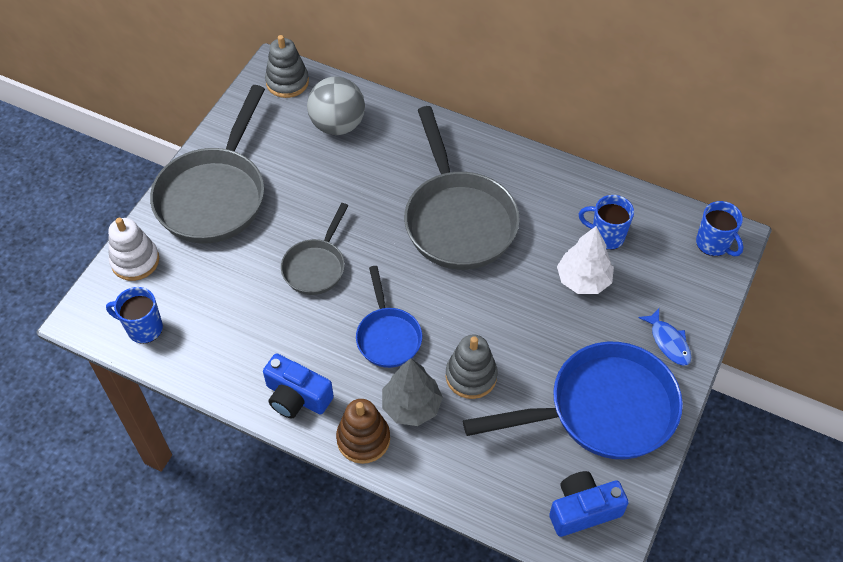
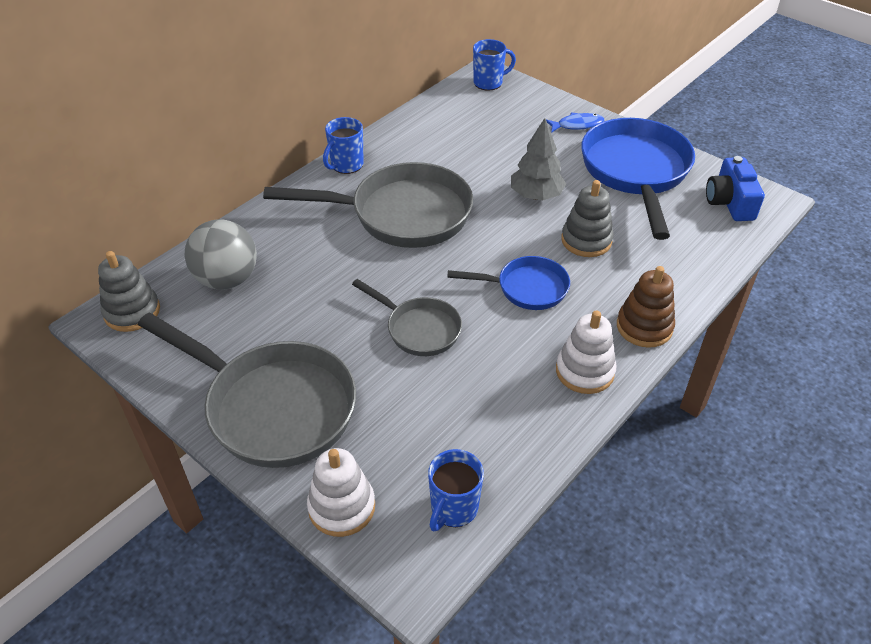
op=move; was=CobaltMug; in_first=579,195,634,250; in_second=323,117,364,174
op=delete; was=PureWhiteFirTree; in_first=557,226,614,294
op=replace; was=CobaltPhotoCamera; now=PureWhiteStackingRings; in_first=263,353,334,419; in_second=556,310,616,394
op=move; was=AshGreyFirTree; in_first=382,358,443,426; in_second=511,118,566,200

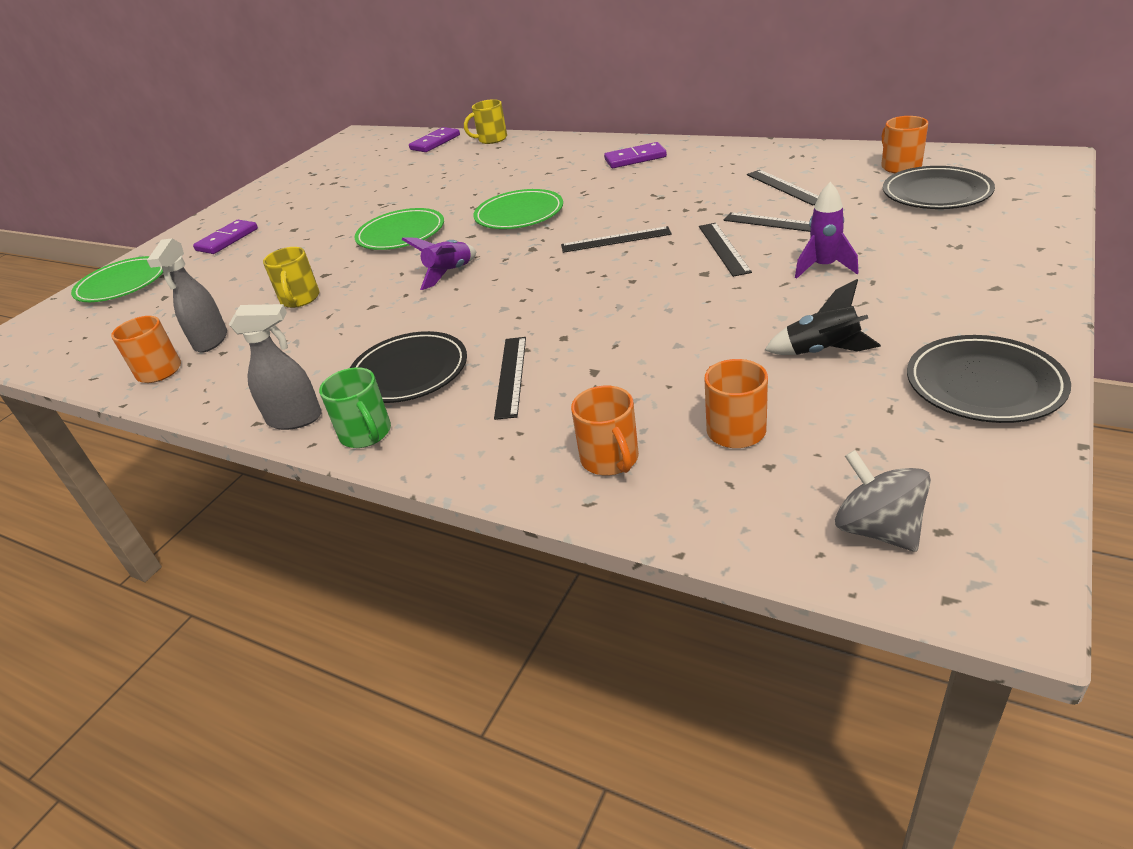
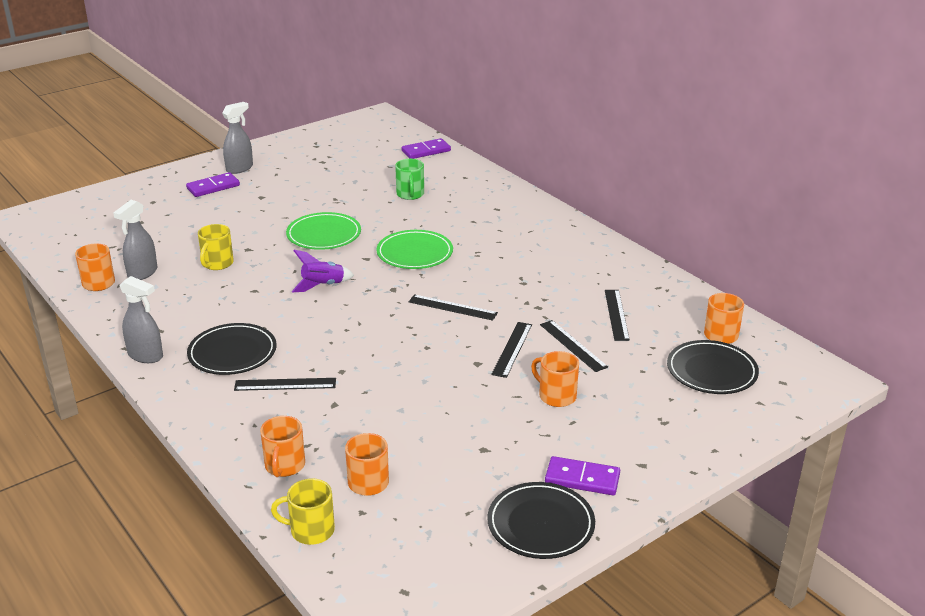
op=move; was=GoldenMug; in_first=464,99,507,144; in_second=271,478,335,545
op=move; was=RoyalPurpleDomino; in_first=604,142,667,168; in_second=545,456,620,495
op=replace; was=RoyalPurpleToyRocket; now=BrightOrangeMug; in_first=795,182,859,279; in_second=531,351,579,407
op=delete; was=EmeraldFlatDish; in_first=71,256,163,302
op=delete; was=BlackToyRocket; in_first=765,279,881,355
op=rotate; was=BlackRuler; in_first=494,337,526,420; in_second=234,378,336,391; clockwise=60
op=move; was=EmeraldMug; in_first=319,367,391,448; in_second=395,159,424,200
op=delete; was=AshGreySpinningTop; in_first=835,450,931,552
op=insert; now=AshGreySprayCleaner; in_second=222,102,253,174

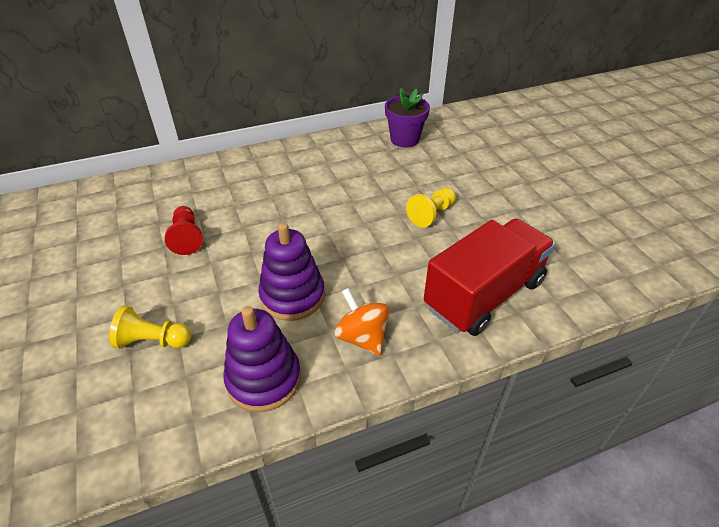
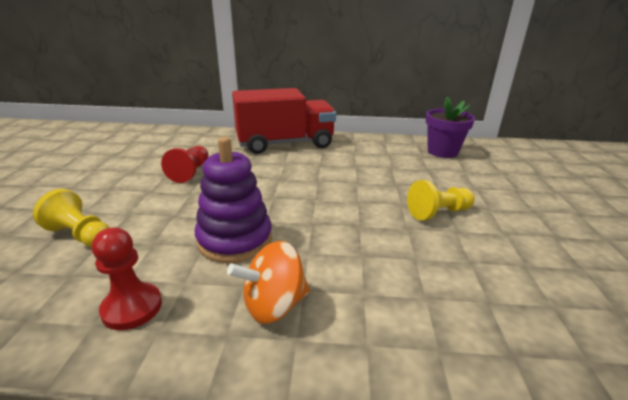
op=move; was=ScarletTruck; in_first=424,218,555,336; in_second=232,88,336,154
op=rotate; was=BrightOrangeSpinningTop; in_first=335,288,389,356; in_second=227,241,310,324; clockwise=-105
op=replace; was=RoyalPurpleStackingRings; now=ScarletChessPawn; in_first=223,306,301,412; in_second=92,227,162,330

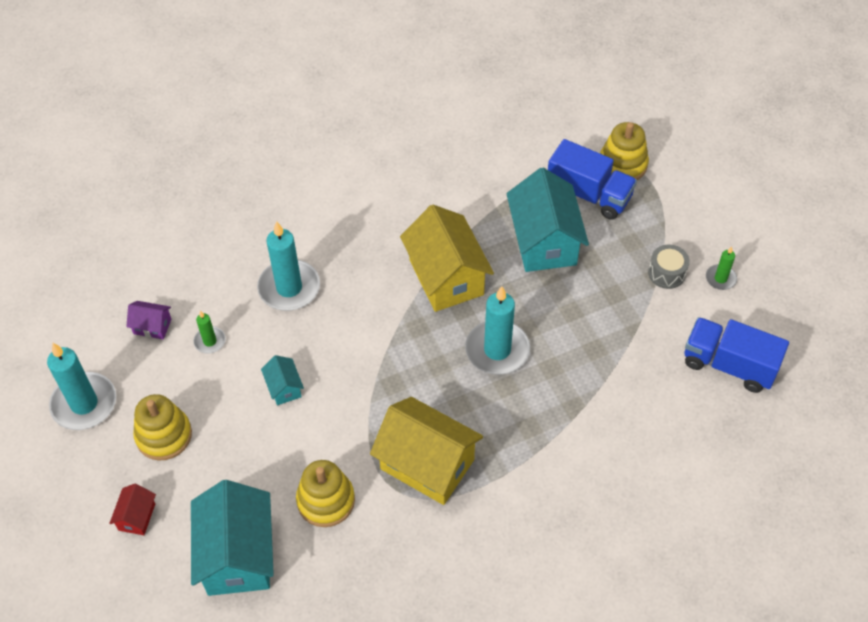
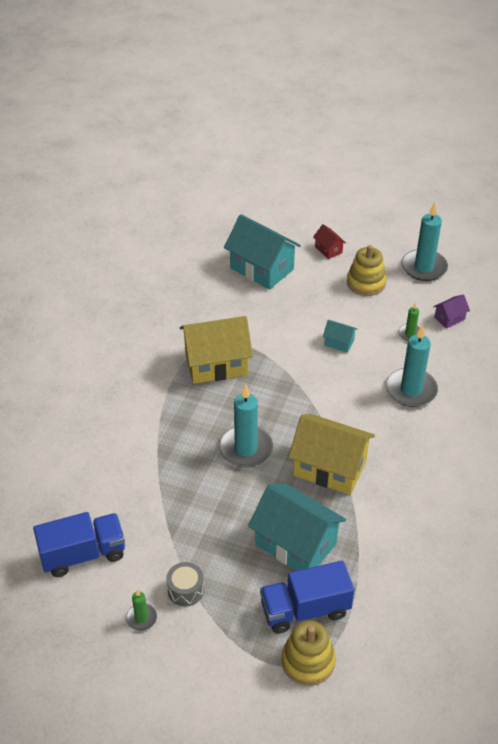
op=delete; was=GoldenStackingRings; in_first=296,460,355,527

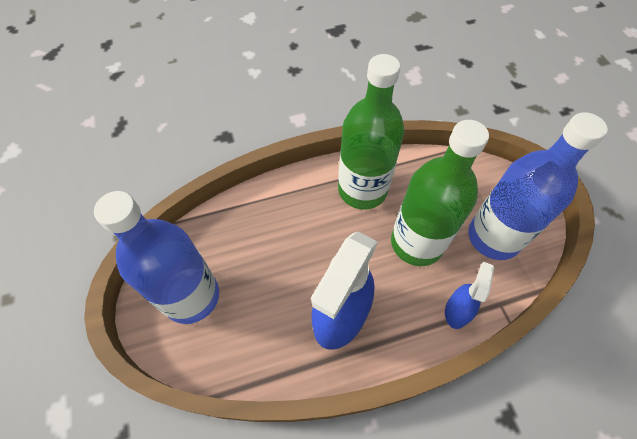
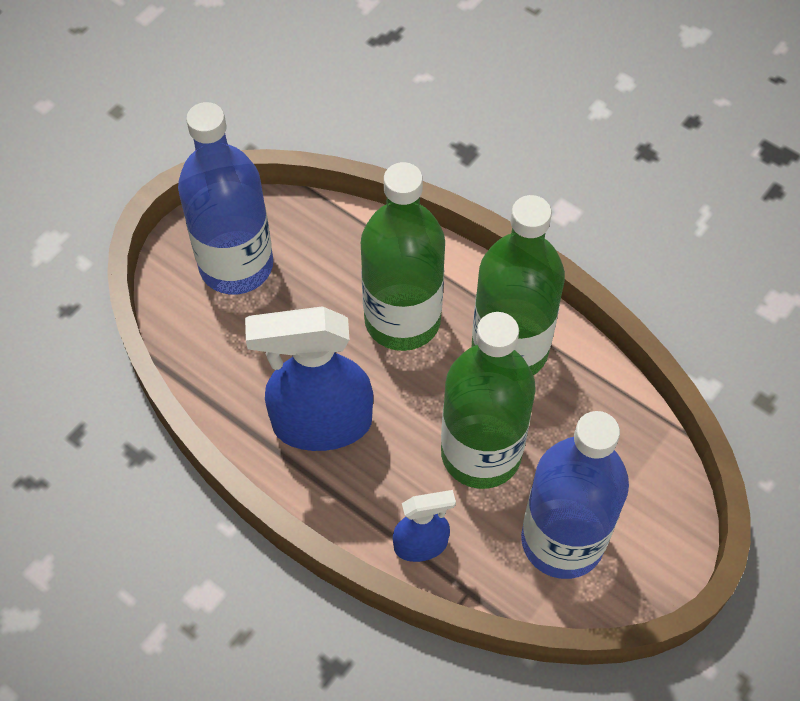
op=insert; now=EmeraldFlask; in_second=361,162,445,351

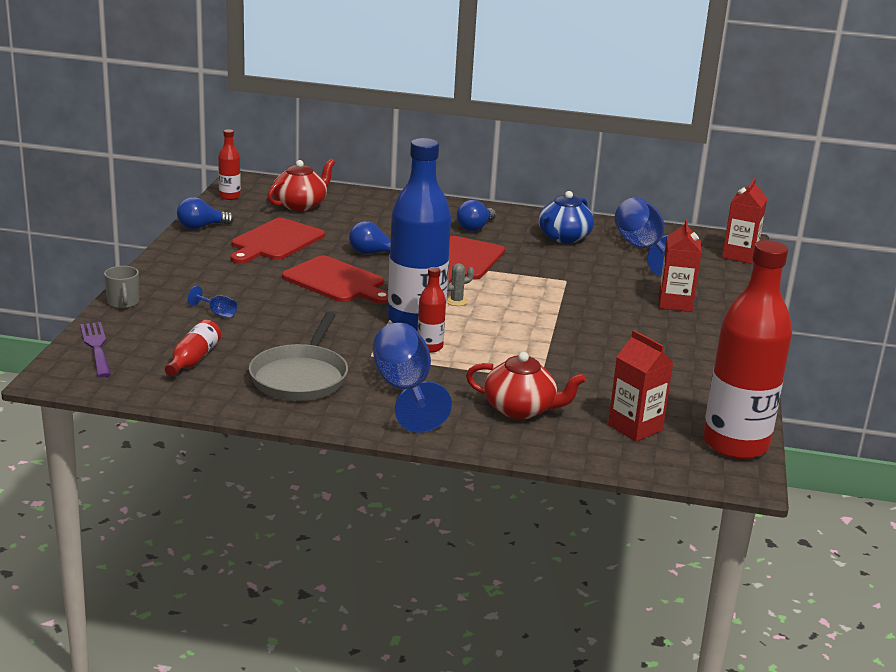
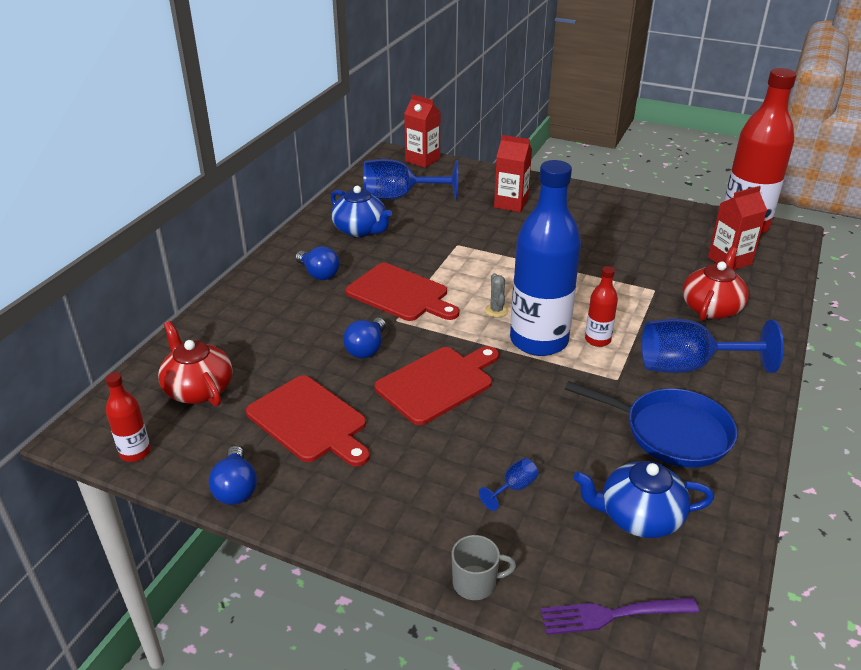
op=recolor; was=AshGreySkillet; now=CobaltSkillet; in_first=249,312,348,401; in_second=565,381,737,467
op=replace; was=ScarletFlask; now=CobaltTeaPot; in_first=165,320,221,376; in_second=573,461,714,538

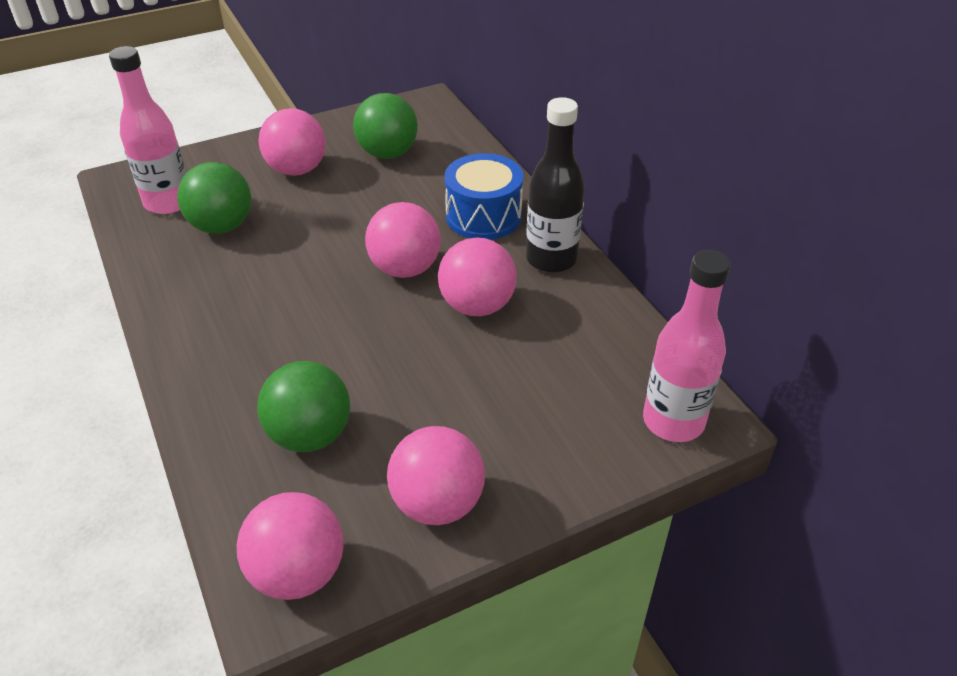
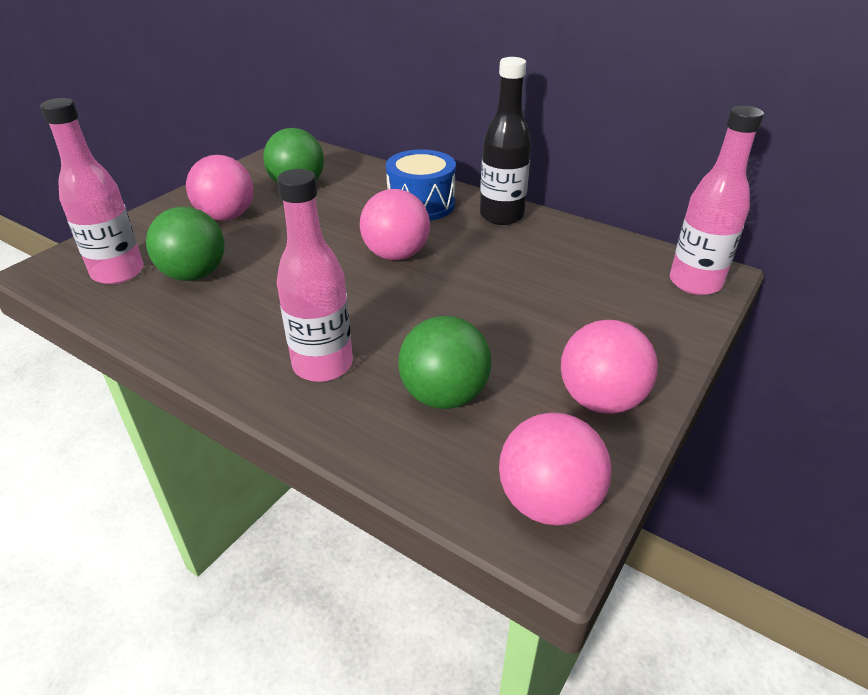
op=delete; was=RosyBall; in_first=438,238,517,316
op=insert; now=RosyFlask; in_second=277,169,353,382

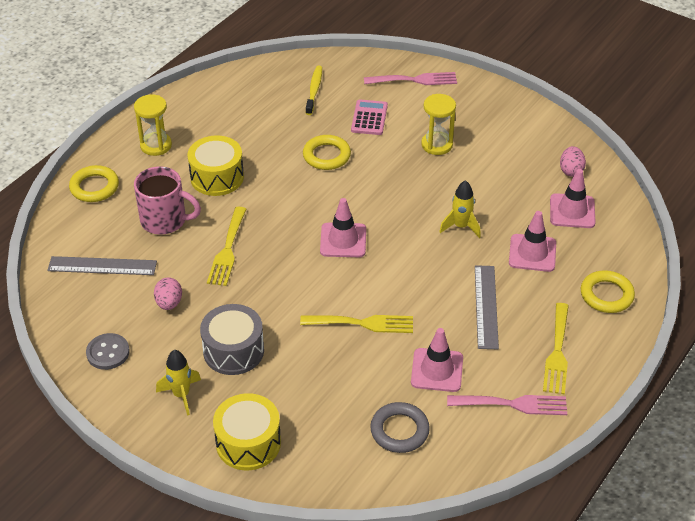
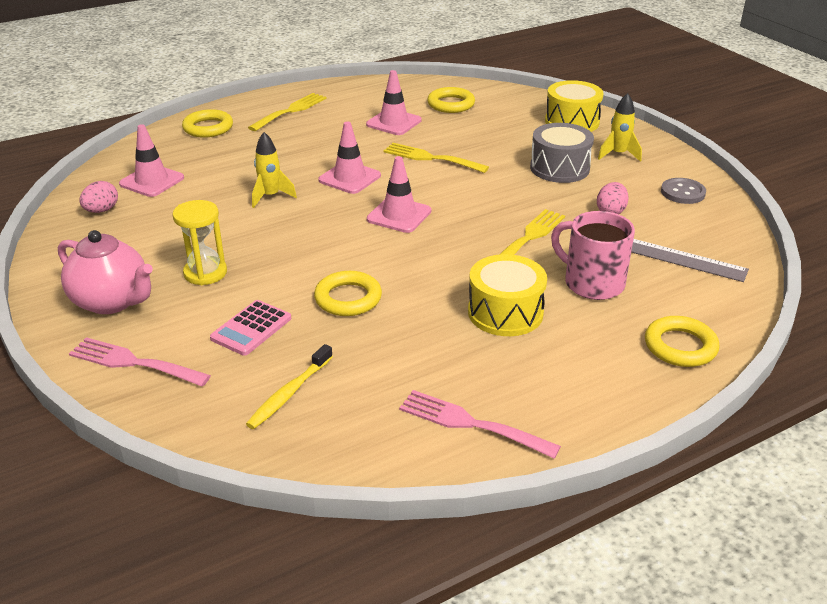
op=delete; was=GoldenSandglass; in_first=134,94,172,156
op=move; was=RosySafetyCone; in_first=509,211,556,272; in_second=318,122,381,194
op=delete; was=AshGreyRuler; in_first=475,265,499,349
op=move; was=RosyFork; in_first=447,395,567,415; in_second=399,390,561,459
op=recolor; was=AshGreyRing; now=GoldenRing; in_first=370,402,430,453; in_second=427,87,475,113
op=insert; now=RosyTeaPot; in_second=58,230,153,314

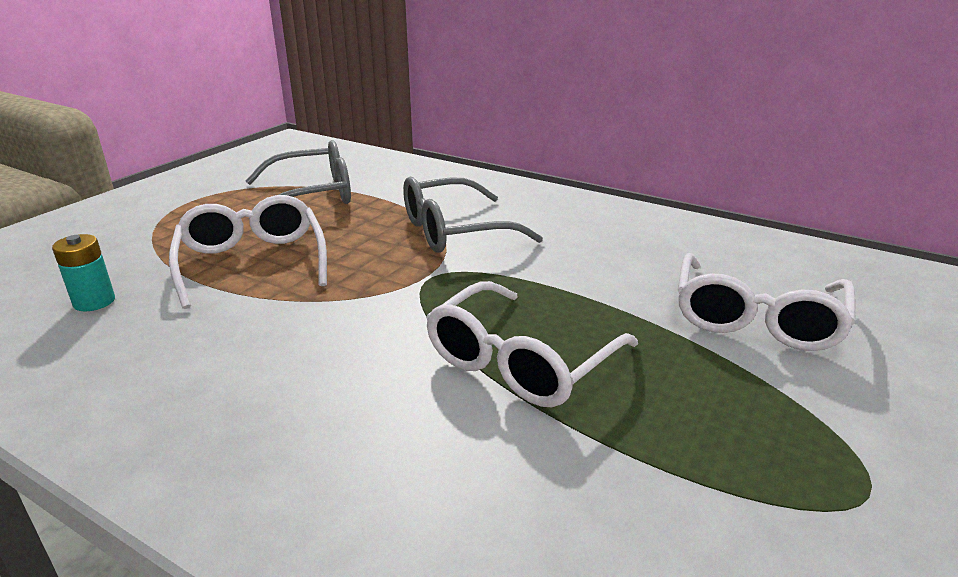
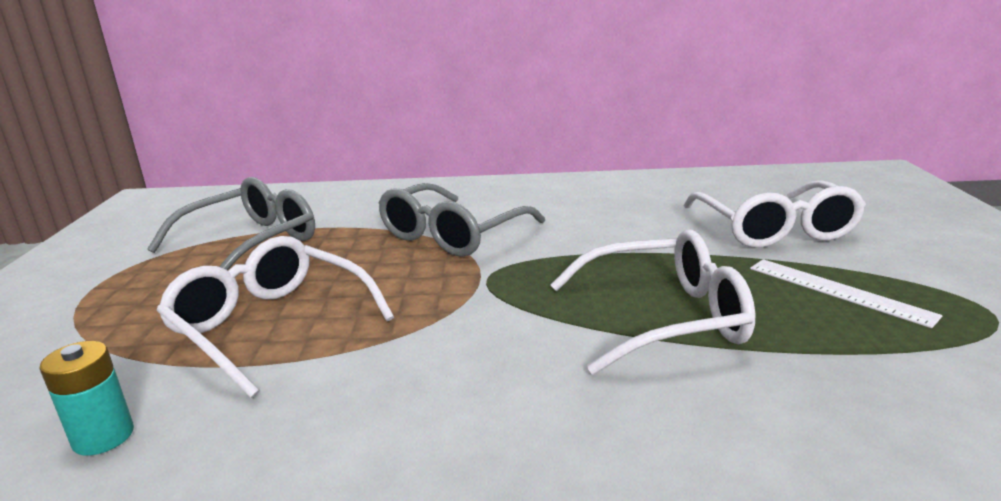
op=rotate; was=PureWhiteSpectacles; in_first=426,281,638,407; in_second=550,230,756,375; clockwise=-105
op=insert; now=PureWhiteRuler; in_second=750,259,942,328

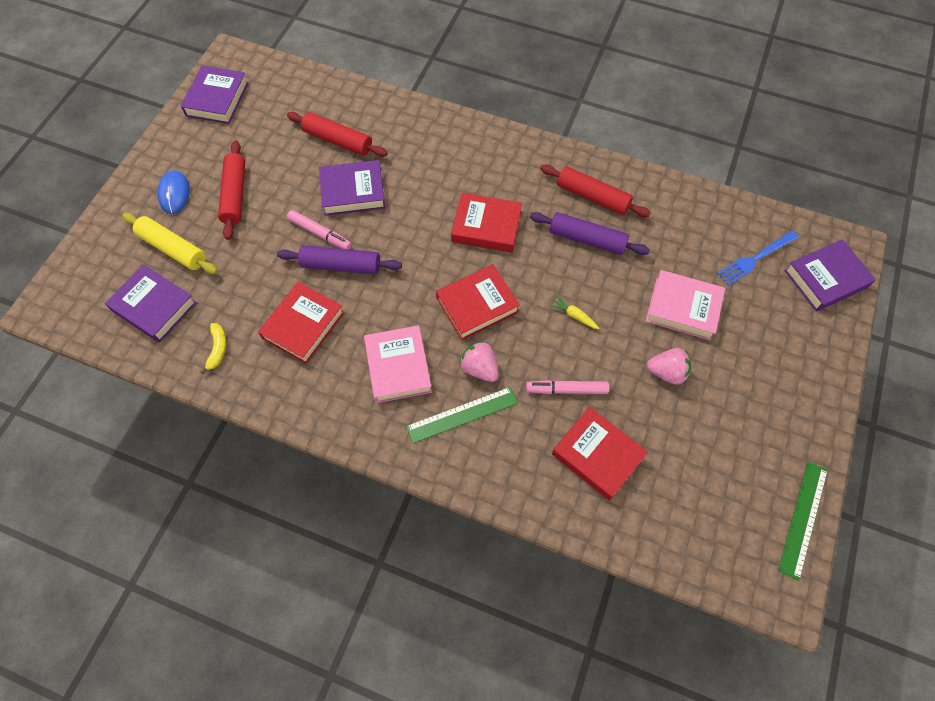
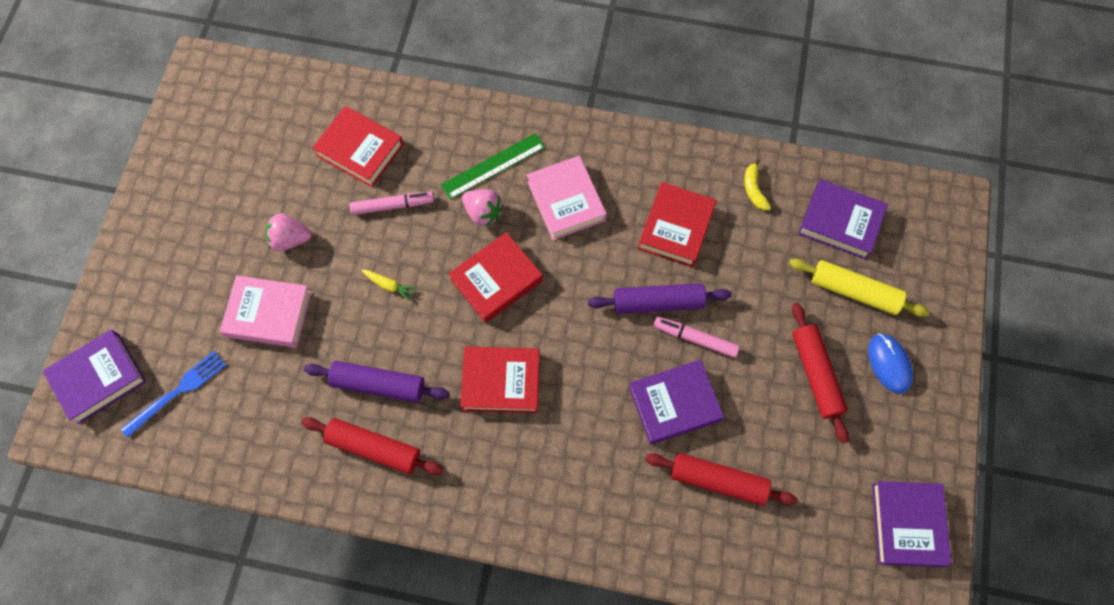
op=delete; was=EmeraldRuler; in_first=778,462,828,580

